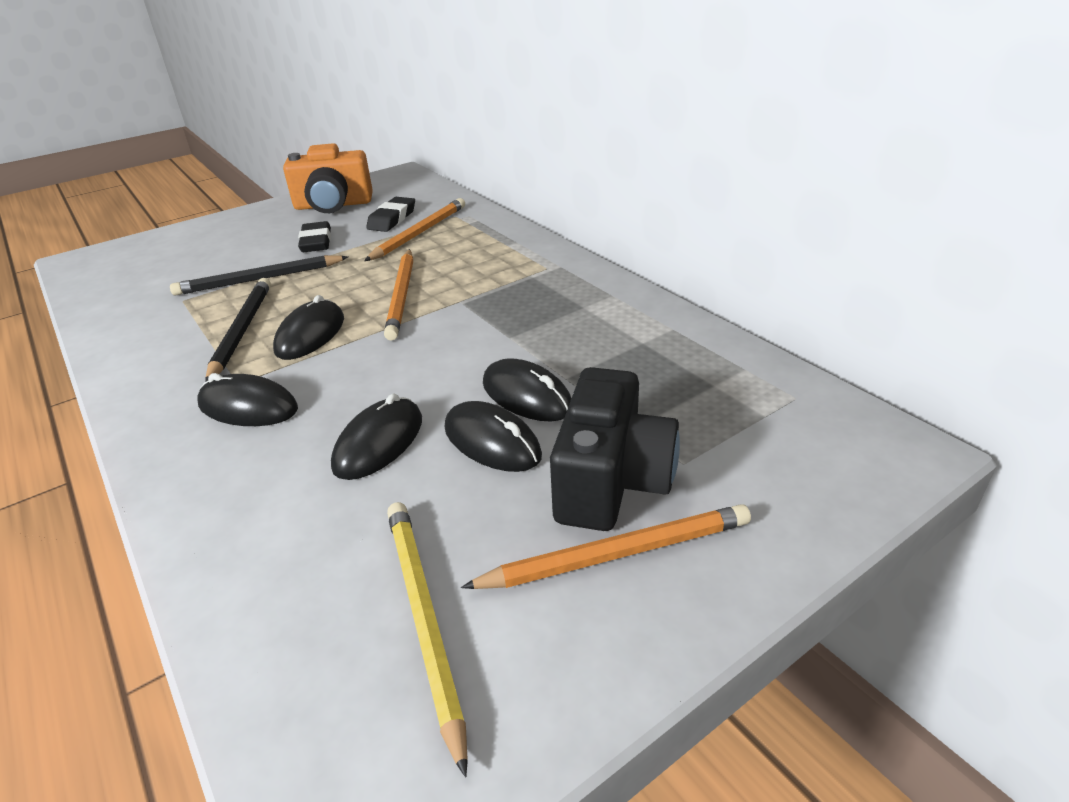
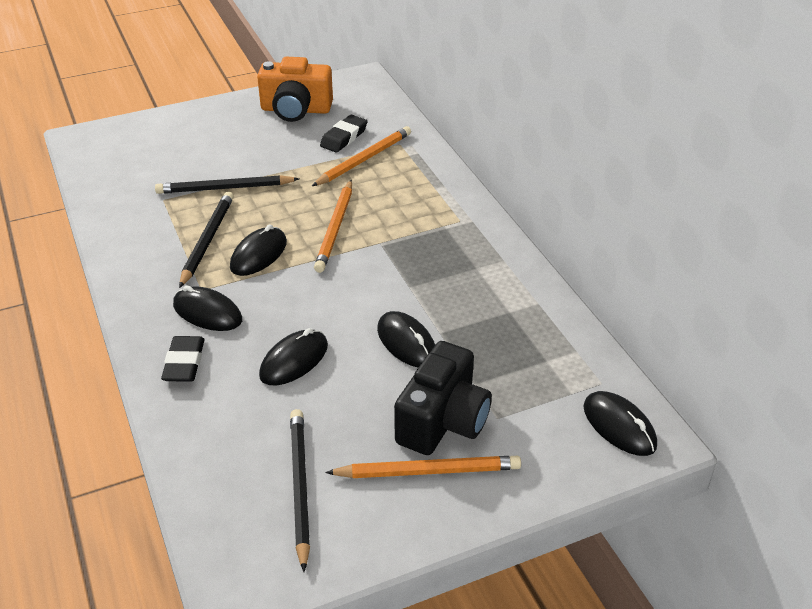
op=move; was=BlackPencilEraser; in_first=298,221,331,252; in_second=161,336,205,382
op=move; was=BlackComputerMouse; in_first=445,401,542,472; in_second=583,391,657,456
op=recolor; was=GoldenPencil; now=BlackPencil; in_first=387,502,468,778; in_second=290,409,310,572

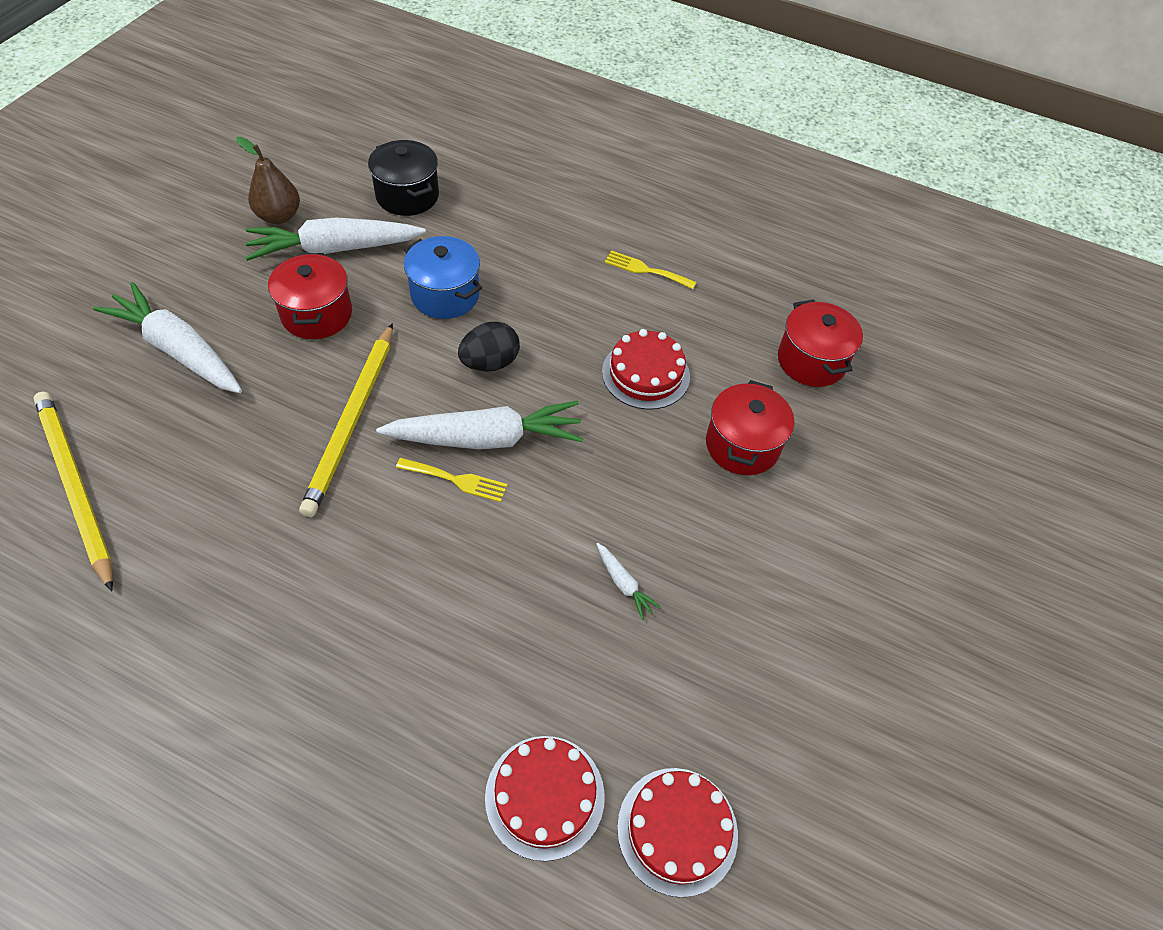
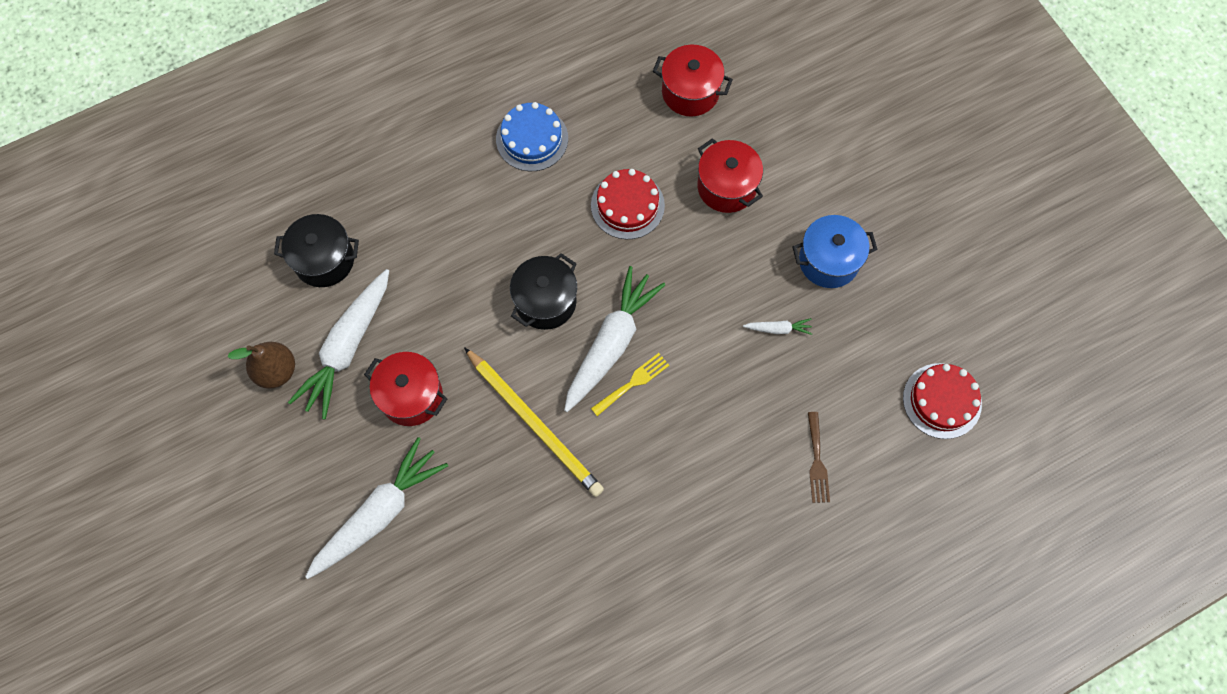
op=move; was=CobaltCookingPot; in_first=404,236,482,319; in_second=792,215,878,288
op=replace; was=GoldenFork; now=CobaltLayerCake; in_first=605,250,696,289; in_second=496,102,568,171
op=rotate; was=PureWhiteToyCarrot; in_first=93,282,242,393; in_second=305,437,448,579; clockwise=150
op=replace; was=BlackEgg; now=BlackCookingPot; in_first=458,322,520,371; in_second=510,253,577,330
op=delete; was=GoldenPencil; in_first=33,392,113,592
op=delete; was=ScarletLayerCake; in_first=485,736,605,861
op=insert; now=BrownFork; in_second=808,412,830,503

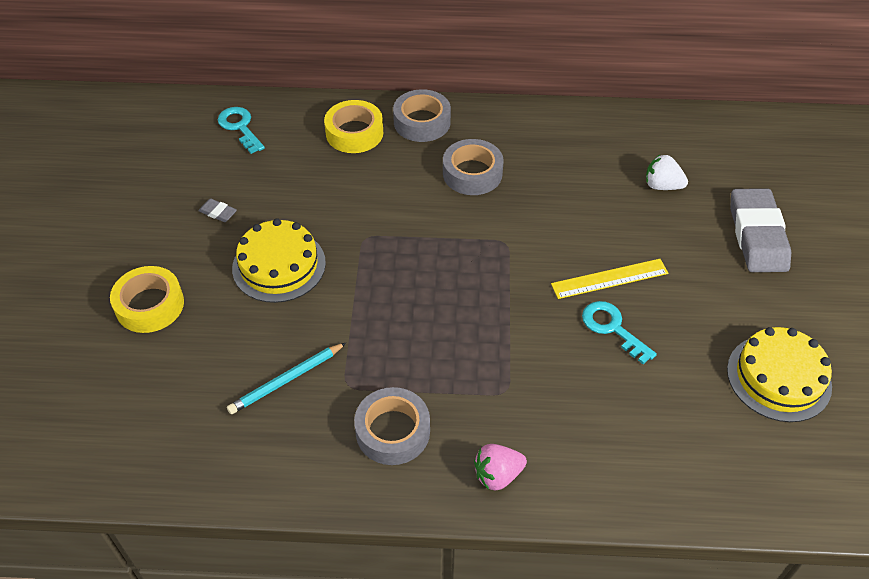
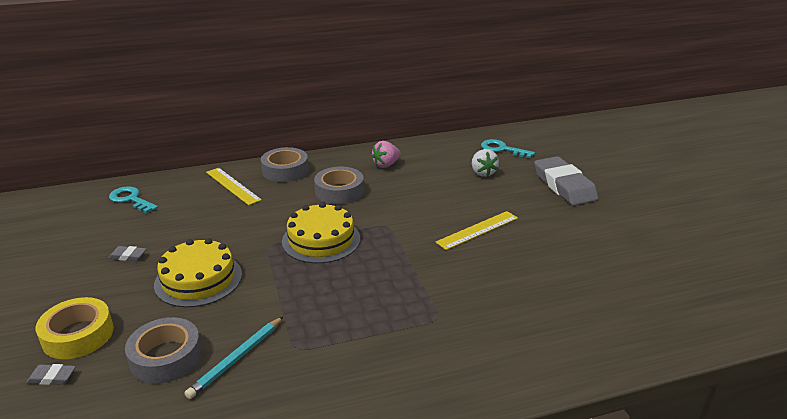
op=replace; was=GoldenTape; now=GoldenRuler; in_first=324,100,383,153; in_second=206,168,262,205
op=rotate; was=PureWhiteBerry; in_first=646,154,688,190; in_second=472,149,499,177; clockwise=-105
op=move; was=TurquoiseKey; in_first=582,301,657,364; in_second=481,139,535,158
op=move; was=GoldenLayerCake; in_first=727,327,832,422; in_second=282,202,360,263
op=move; was=AshGreyTape; in_first=354,387,430,465; in_second=125,317,202,384
op=move; was=RosyBerry; in_first=474,444,527,490; in_second=371,141,401,168
op=insert; now=AshGreyPencilEraser; in_second=26,364,76,385

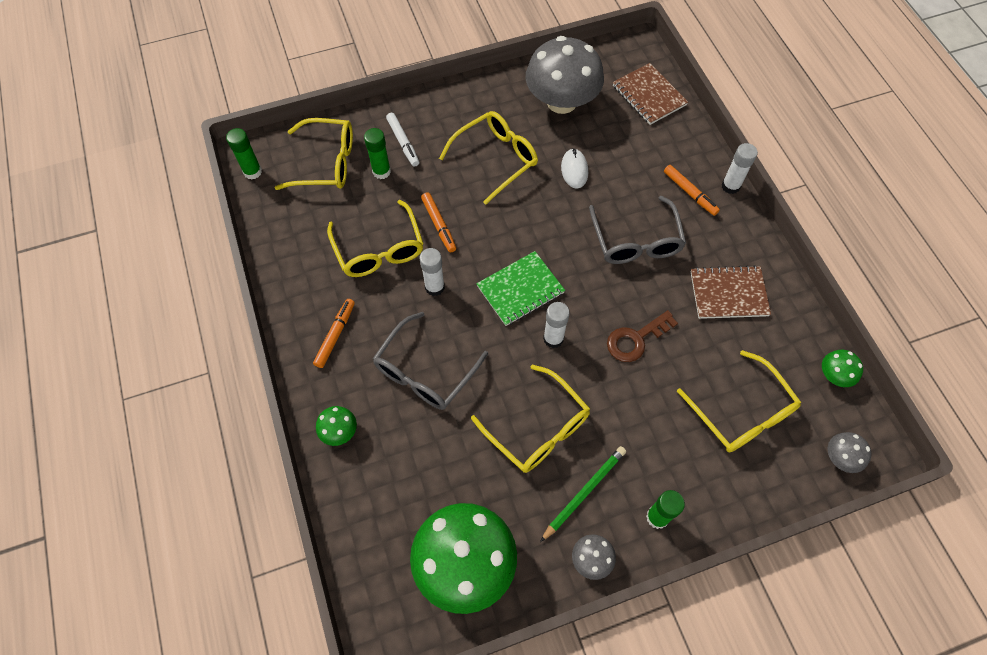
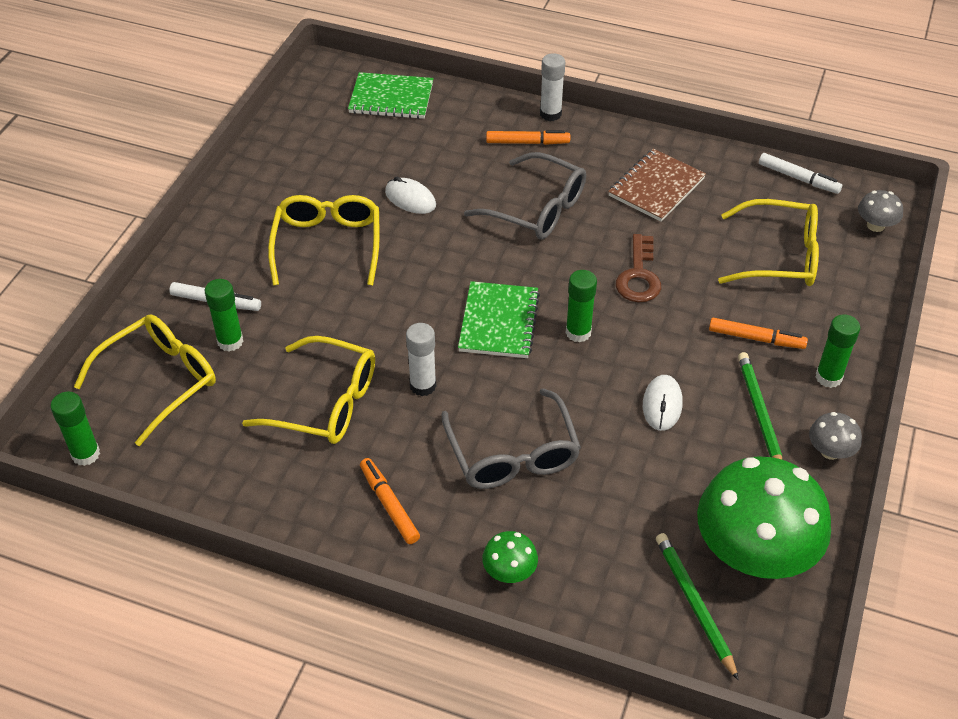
op=delete; was=AshGreyMushroom; in_first=525,36,604,114
op=recolor; was=BrownNotebook; now=EmeraldNotebook; in_first=613,63,688,125; in_second=348,72,433,119
op=move; was=BrightOrangeMarkerPen; in_first=421,192,456,252; in_second=709,318,808,349
op=recolor; was=PureWhiteStickOfGlue; now=EmeraldStickOfGlue; in_first=543,302,570,348; in_second=566,270,597,343
op=replace; was=EmeraldMushroom; now=PureWhiteMarkerPen; in_first=822,350,863,387; in_second=759,153,842,194
op=replace; was=GoldenSpectacles; now=PureWhiteComputerMouse; in_first=471,364,590,473; in_second=643,375,683,431
op=insert; now=EmeraldPencil; in_second=656,533,739,681

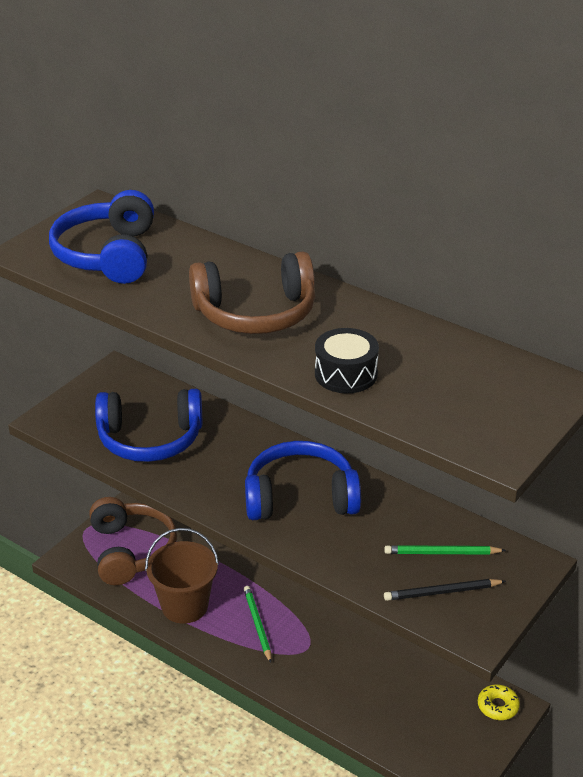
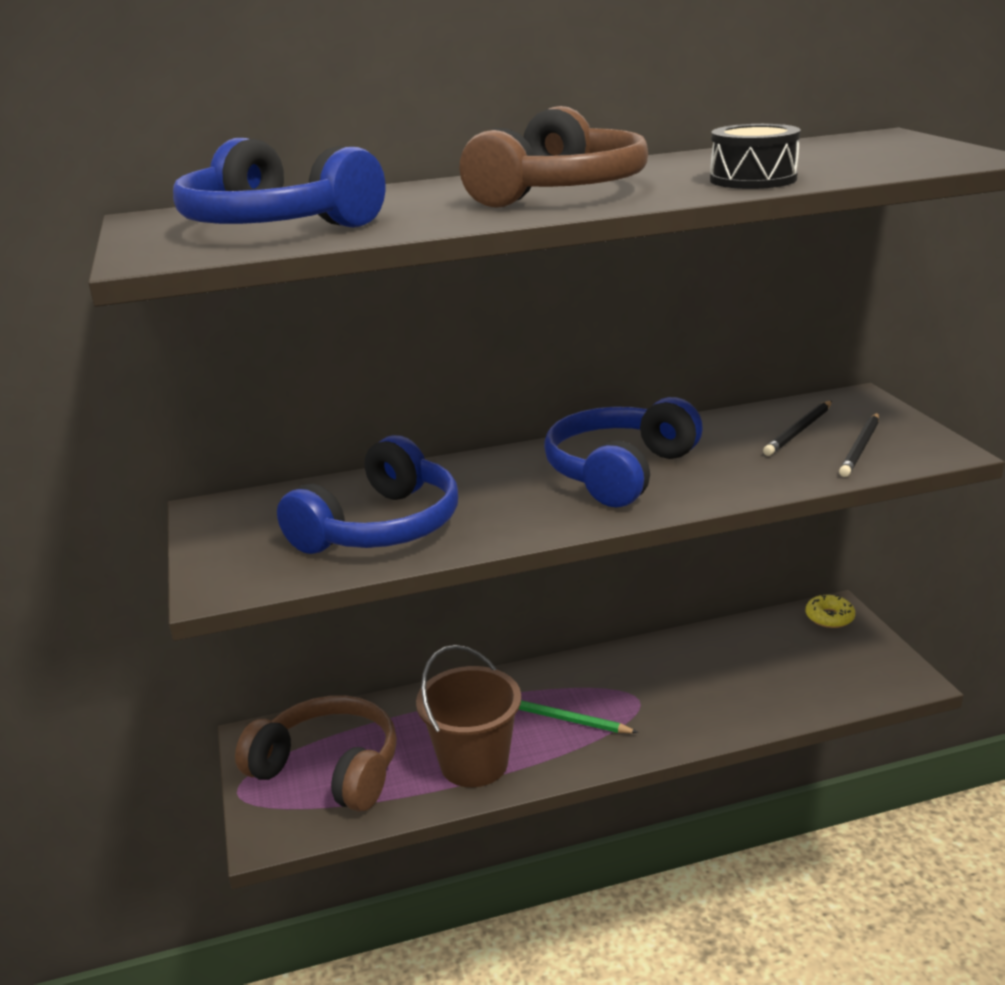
op=recolor; was=EmeraldPencil; now=BlackPencil; in_first=384,545,506,555; in_second=763,401,832,456

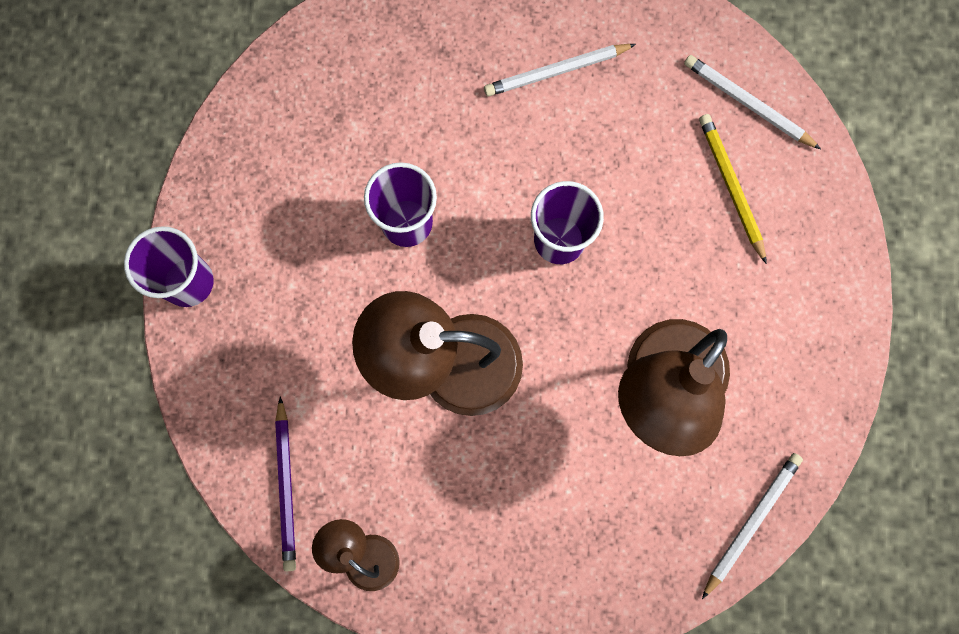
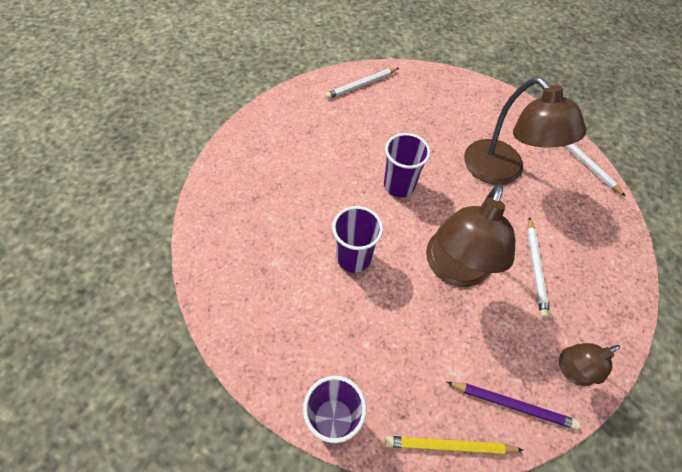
op=move; was=PureWhitePencil; in_first=484,44,636,96; in_second=527,217,550,318
op=move; was=GoldenPencil; in_first=699,114,767,264; in_second=385,436,523,454

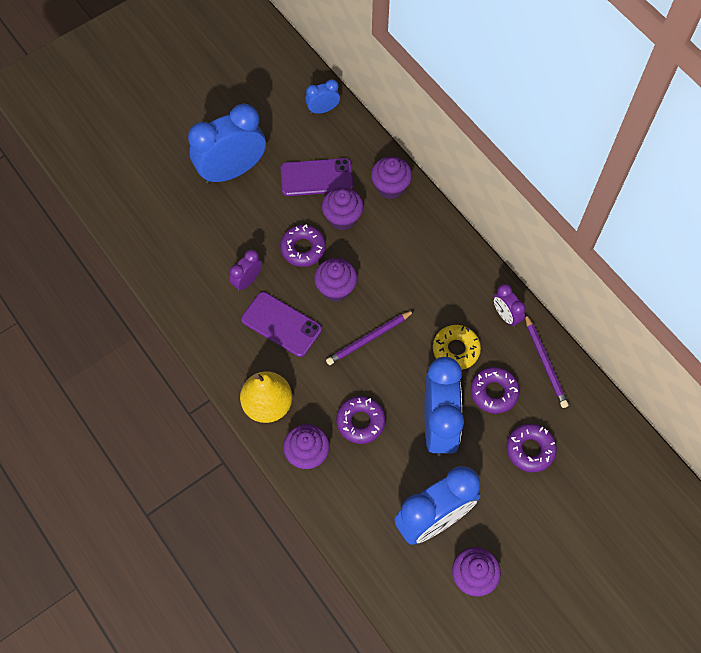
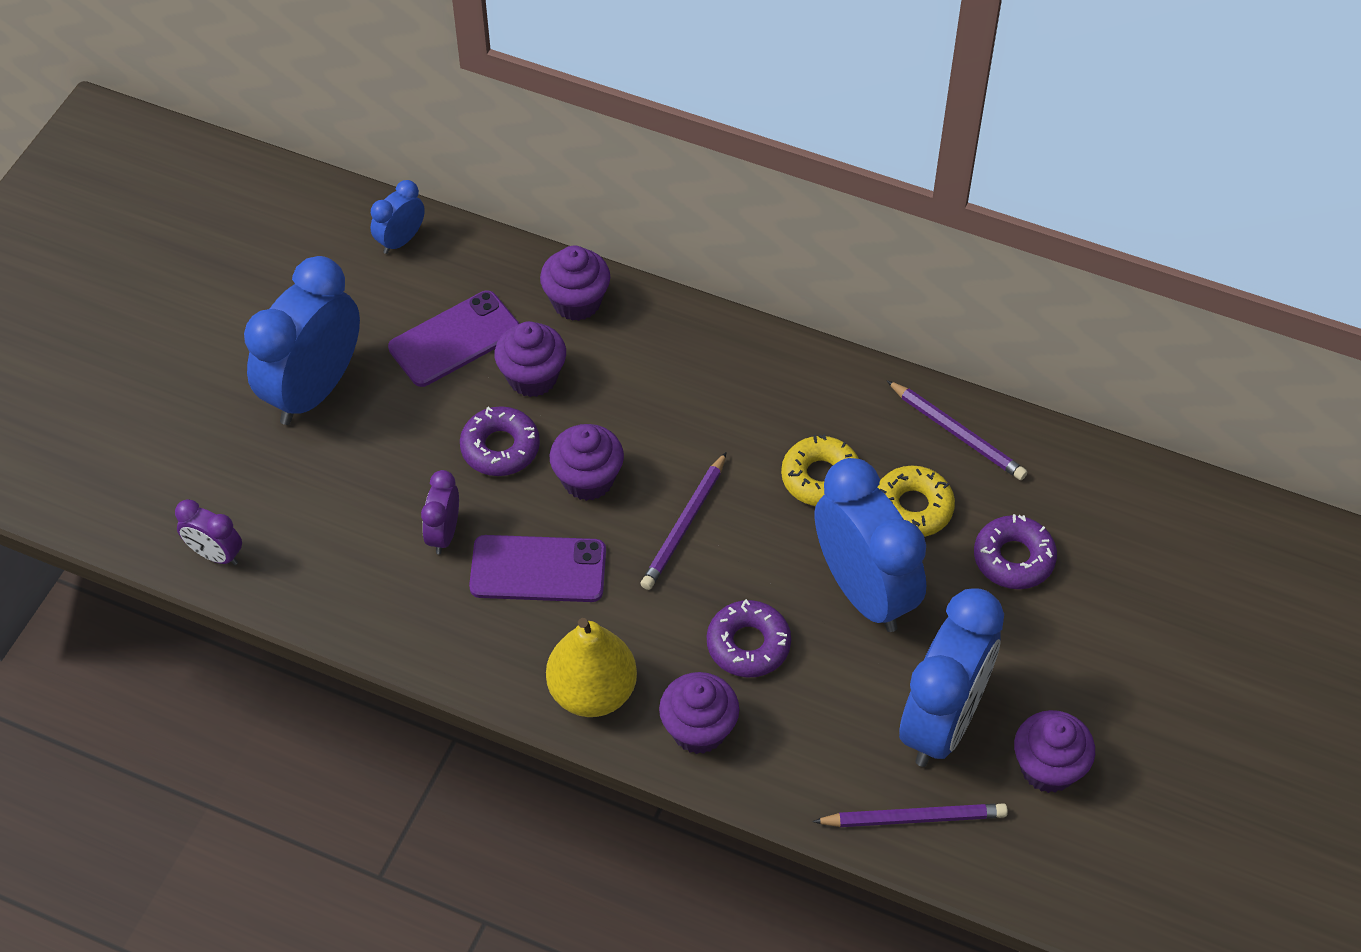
op=move; was=RoyalPurpleAlarmClock; in_first=493,284,526,327; in_second=175,499,242,565
op=recolor; was=RoyalPurpleDonut; now=GoldenDonut; in_first=471,367,520,414; in_second=878,465,955,537
op=insert; now=RoyalPurplePencil; in_second=812,803,1008,827

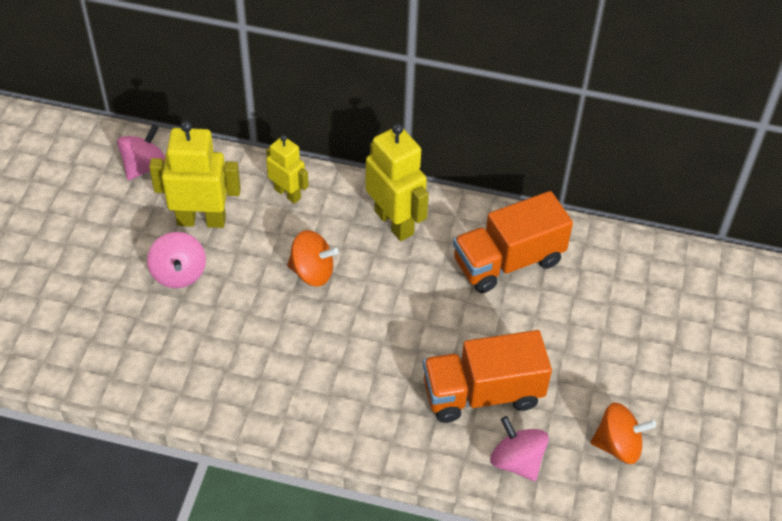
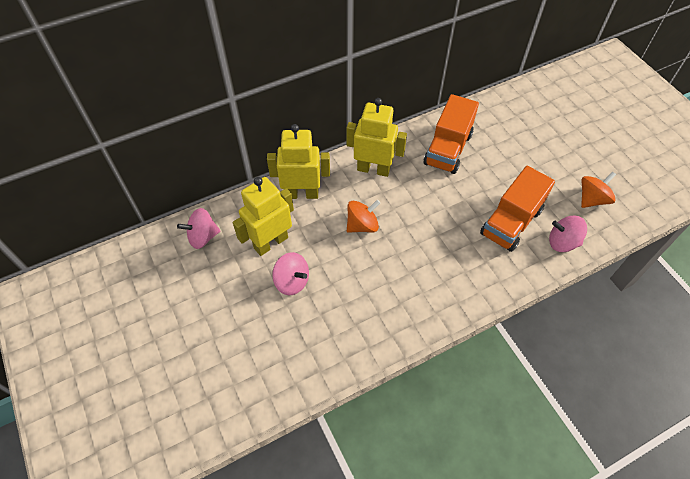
op=rotate; was=RosySpinningTop; in_first=117,124,165,180; in_second=177,208,220,249; clockwise=-105
op=resize; was=GoldenToyRobot; in_first=266,135,309,204; in_second=267,124,330,199; ratio=1.64

